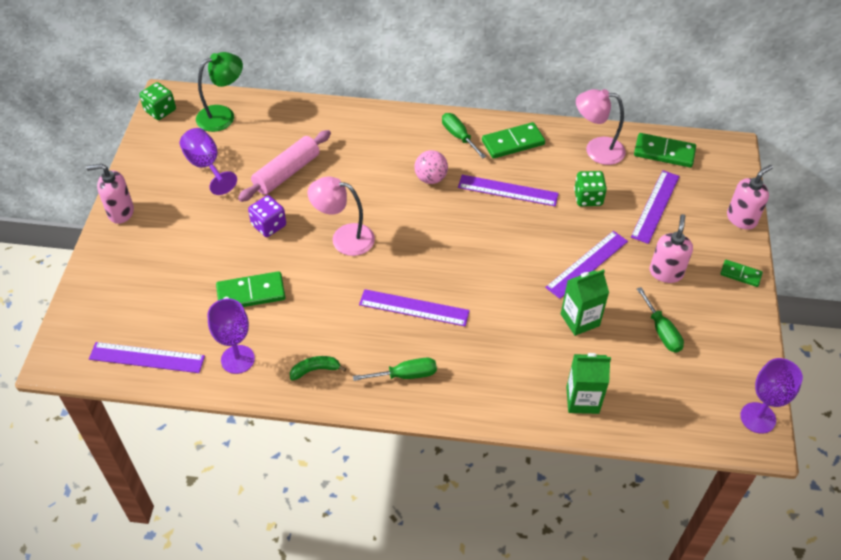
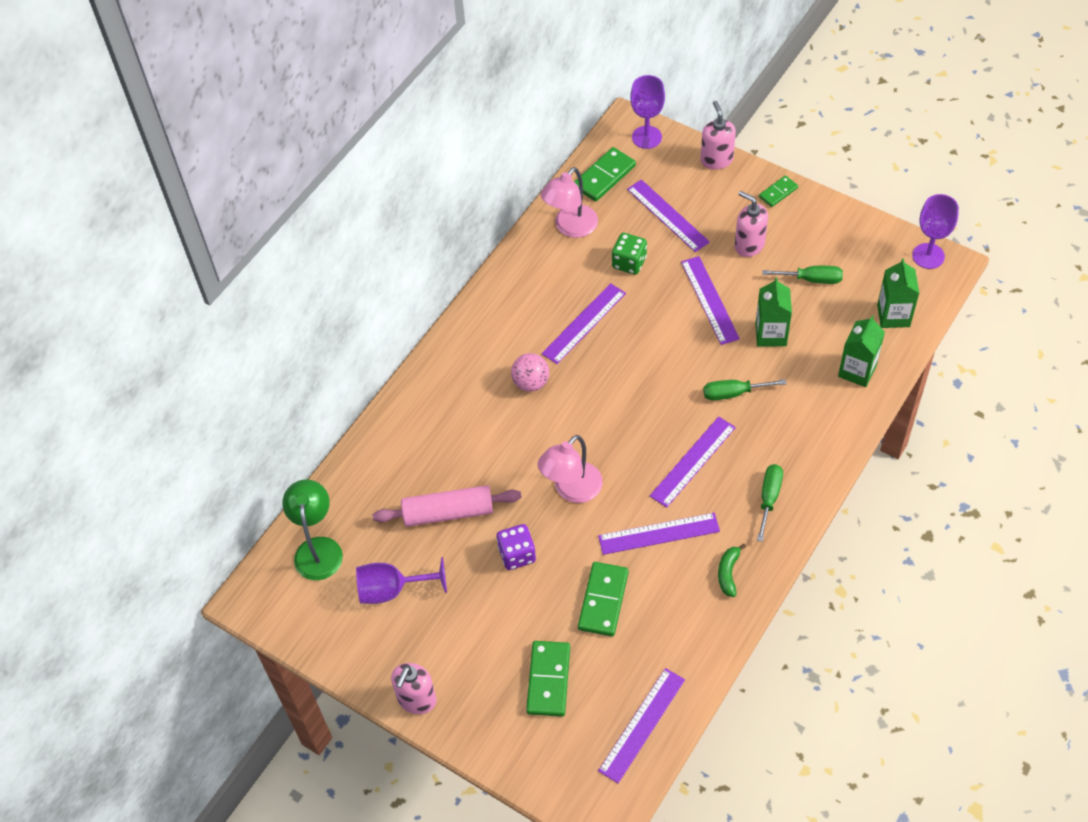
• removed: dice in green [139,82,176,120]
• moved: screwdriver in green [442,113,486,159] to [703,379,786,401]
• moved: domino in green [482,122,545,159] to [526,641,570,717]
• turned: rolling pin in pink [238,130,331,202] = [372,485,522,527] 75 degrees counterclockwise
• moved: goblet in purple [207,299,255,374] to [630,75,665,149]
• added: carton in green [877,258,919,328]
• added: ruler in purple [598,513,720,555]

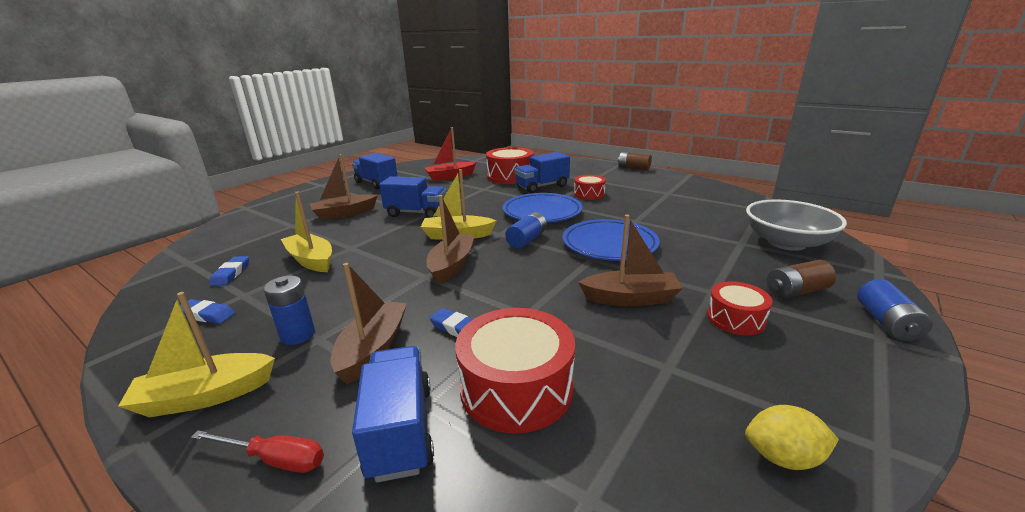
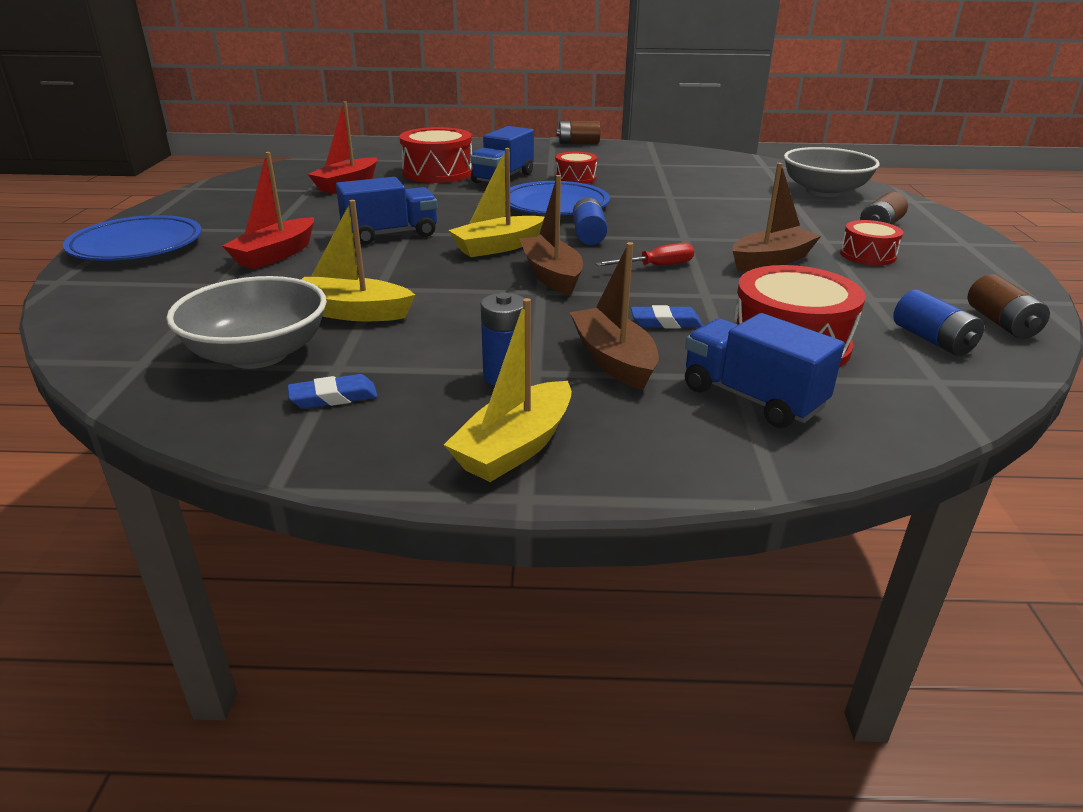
• removed: truck in blue [352,153,398,189]
• recoloured: boat in brown [310,154,378,220] to boat in red [222,152,314,269]
• moved: plate in blue [563,219,660,261] to [63,215,202,261]
• replaced: eraser in blue [210,256,249,286] to bowl in grey [166,276,327,369]
• moved: battery in blue [857,279,933,341] to [893,290,984,356]
• replaced: lemon in yellow [745,405,839,470] to battery in brown [967,274,1050,339]
• moved: screwdriver in red [191,430,324,473] to [595,243,694,266]

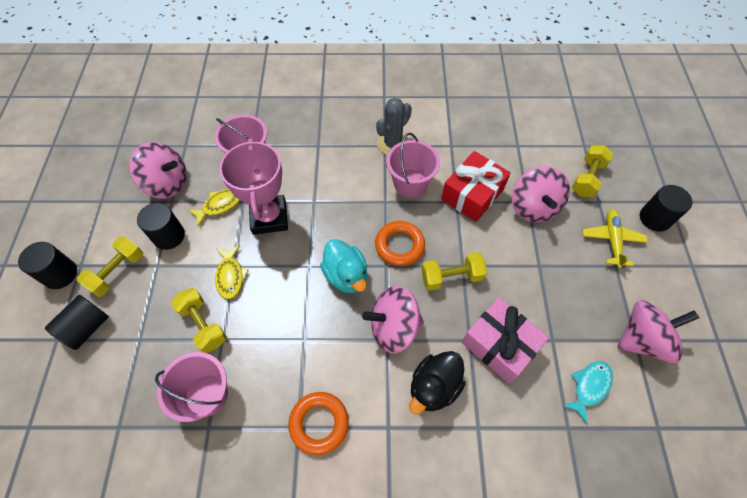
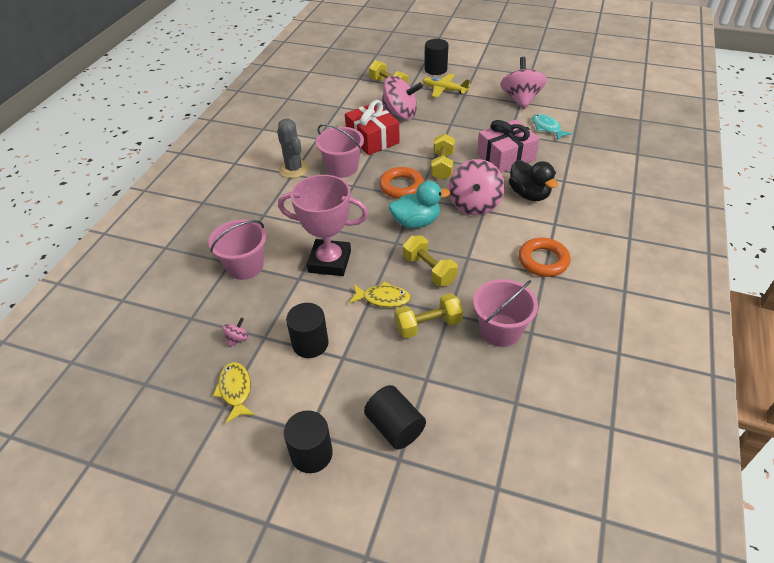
• resized: spinning top in pink [129,142,186,199] = [222,318,249,347] x0.42
• moved: fish in yellow [188,189,240,226] to [213,362,255,423]
• moved: dumbbell in yellow [77,236,143,297] to [403,236,458,286]

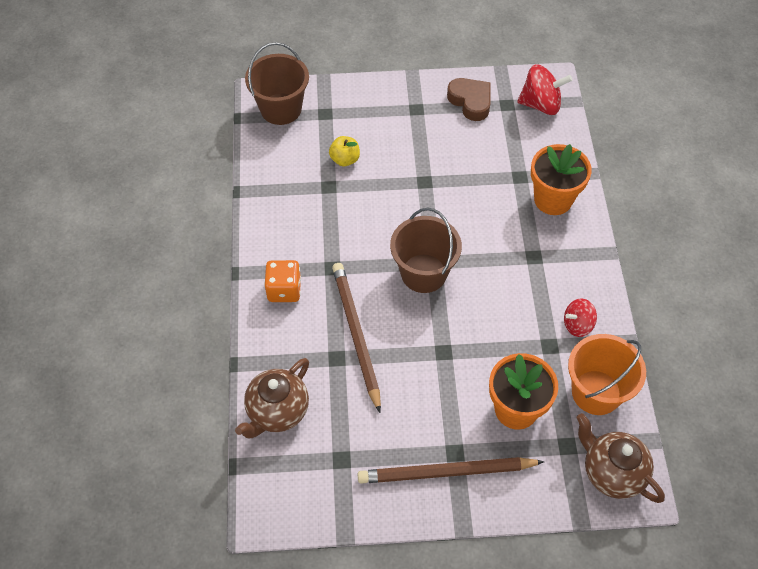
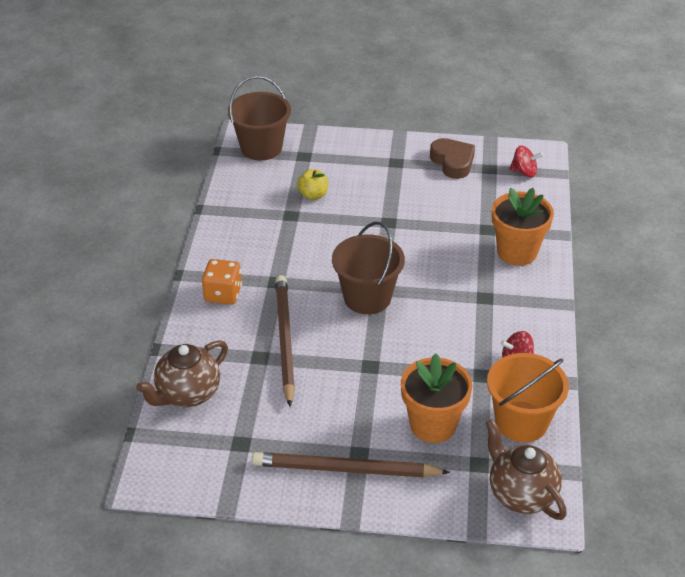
• resized: spinning top in red [517,64,573,115] = [509,145,543,177] x0.62

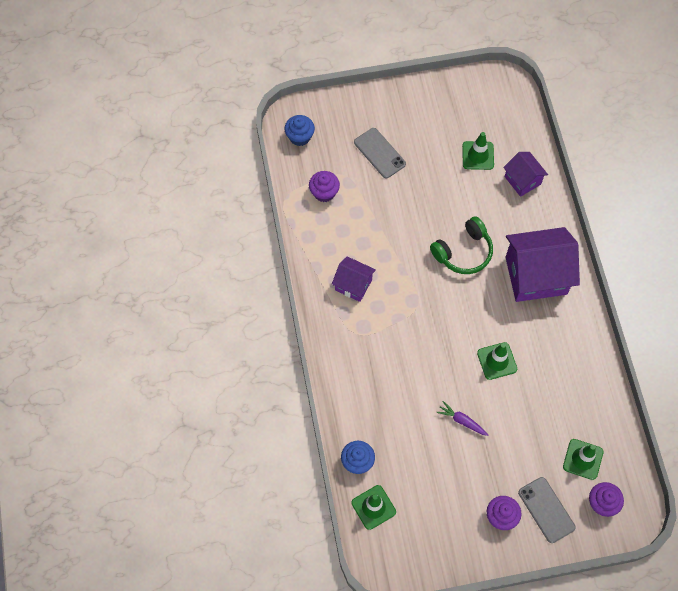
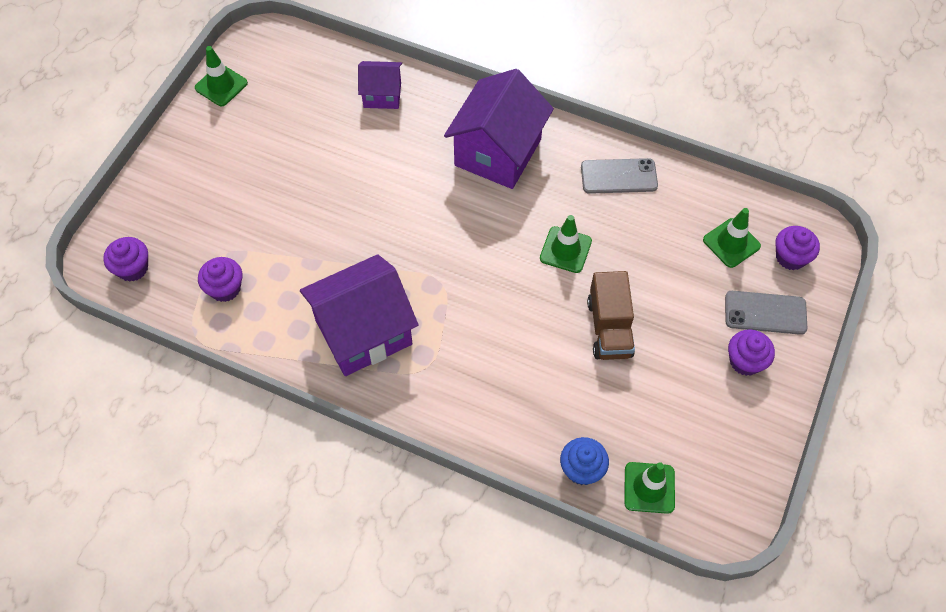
• recoloured: cupcake in blue [284,115,315,146] to cupcake in purple [103,237,148,282]
• moved: phone in grey [354,128,406,178] to [581,158,658,194]
• moved: traffic cone in green [462,132,494,170] to [195,46,248,106]
• removed: headphones in green [430,216,493,274]
• resized: house in purple [332,256,376,302] = [300,254,418,376] x1.86
• replaced: carrot in purple [436,401,488,436] to truck in brown [587,271,635,360]

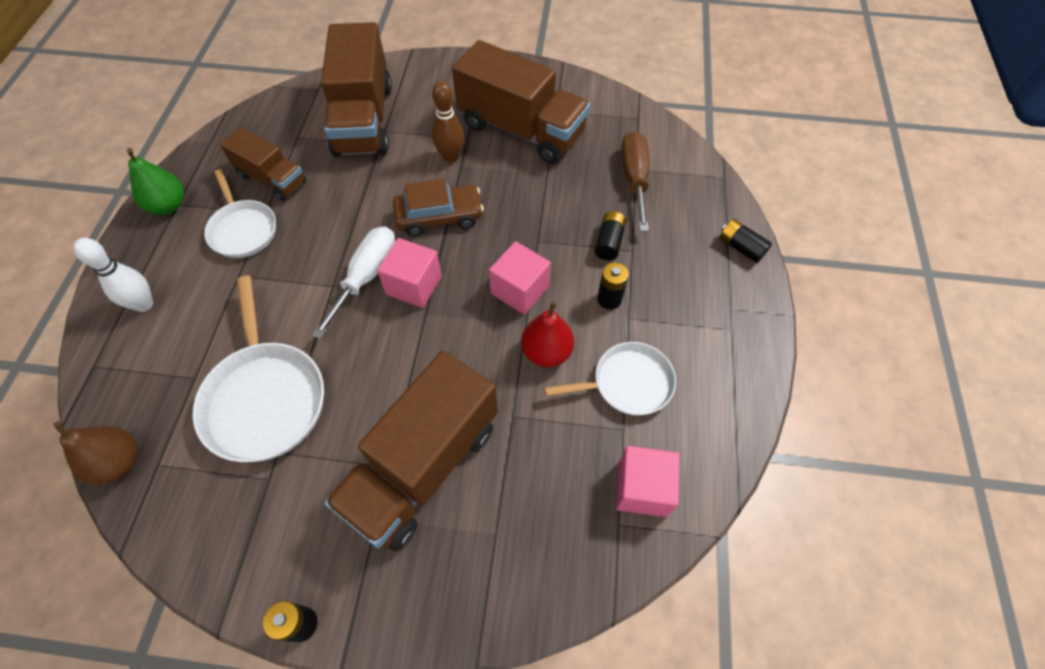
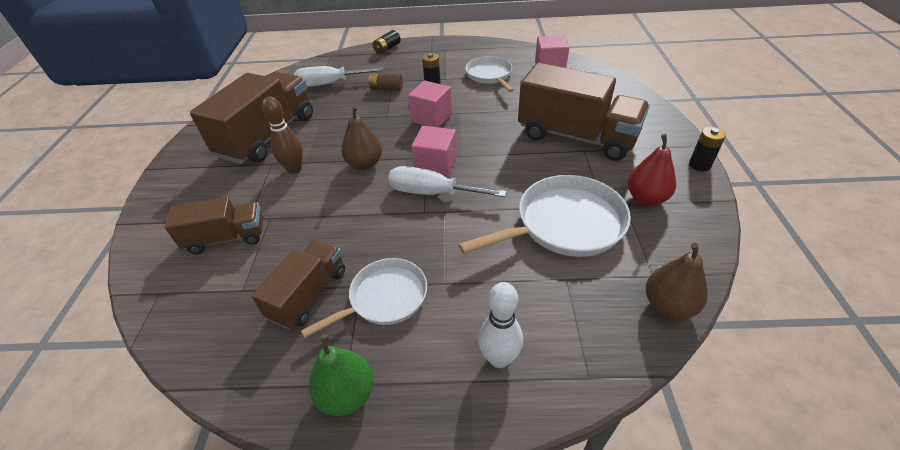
• resized: truck in brown [321,22,392,157] = [165,197,263,254] x0.57
• recoloured: screwdriver in brown [621,131,649,231] to screwdriver in white [294,66,383,87]
• replaced: car in brown [393,178,484,237] to pear in brown [341,106,382,170]
• recoloured: battery in black [595,211,626,260] to battery in brown [368,73,403,91]
• moved: pear in red [521,301,574,367] to [627,134,676,206]

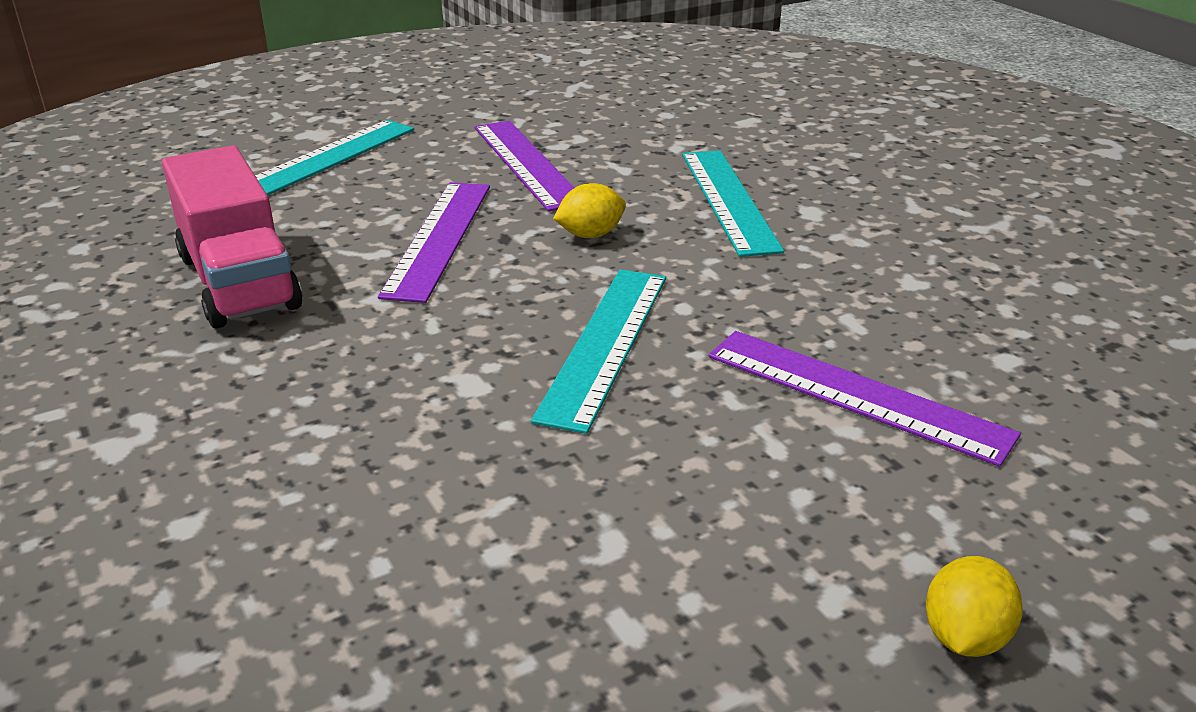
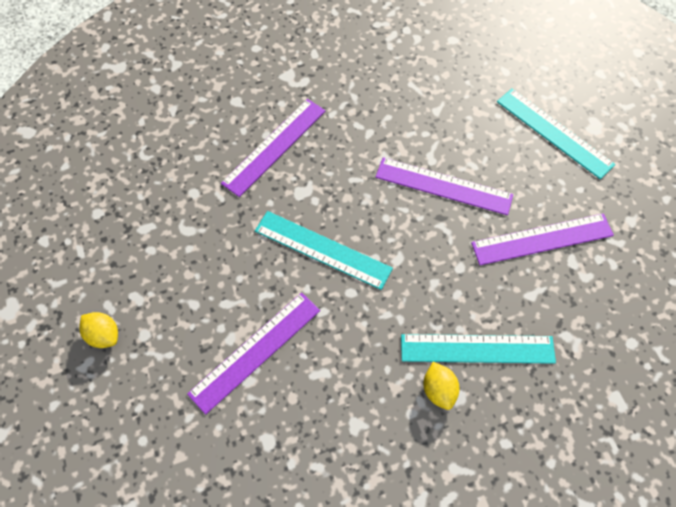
• removed: truck in pink [162,145,303,328]
• moved: lemon in yellow [553,183,626,238] to [423,362,459,410]
• added: ruler in purple [221,99,326,197]

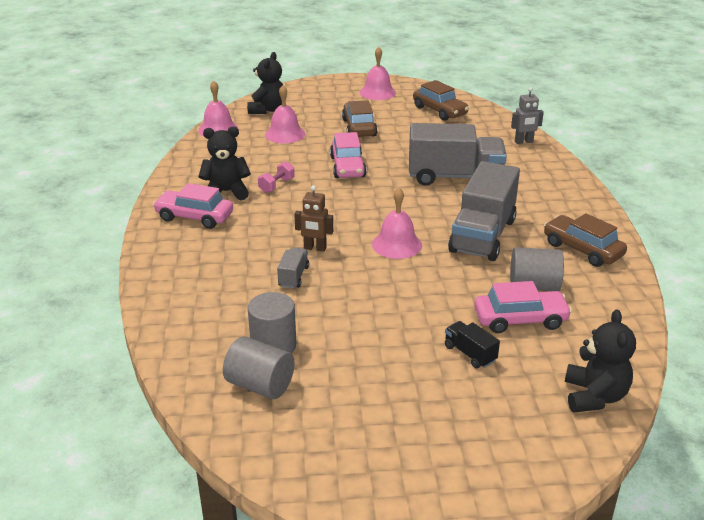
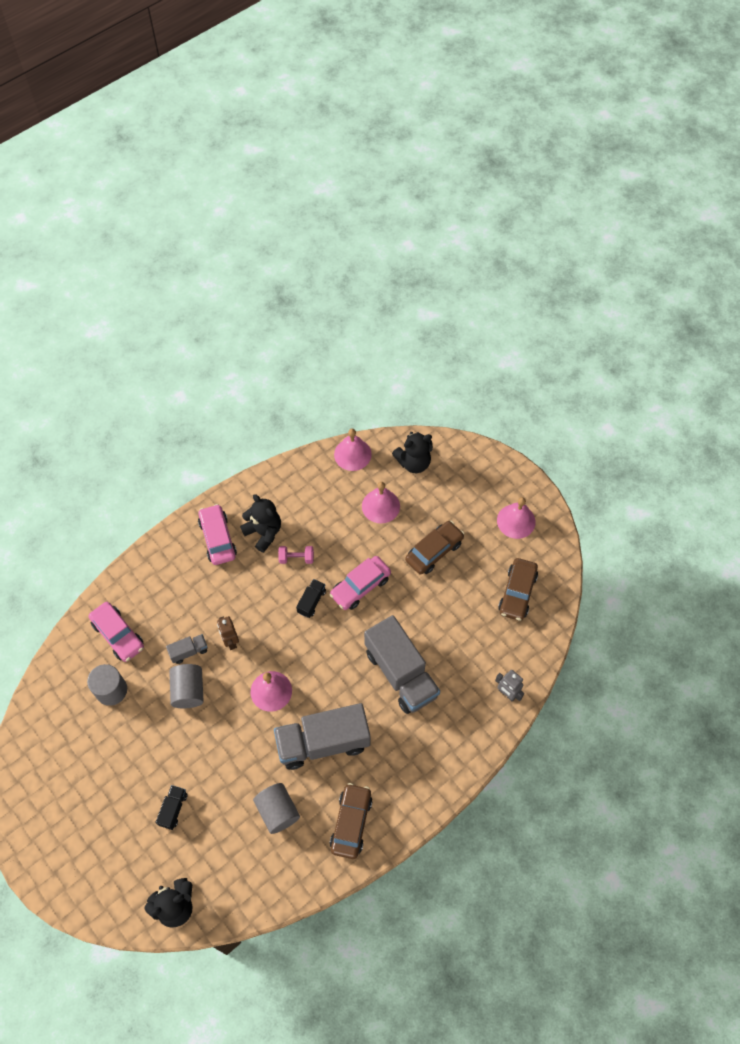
• moved: car in pink [474,281,572,333] to [89,602,144,662]
• moved: cylinder in grey [223,336,294,399] to [169,664,204,708]
• added: truck in black [296,579,326,618]

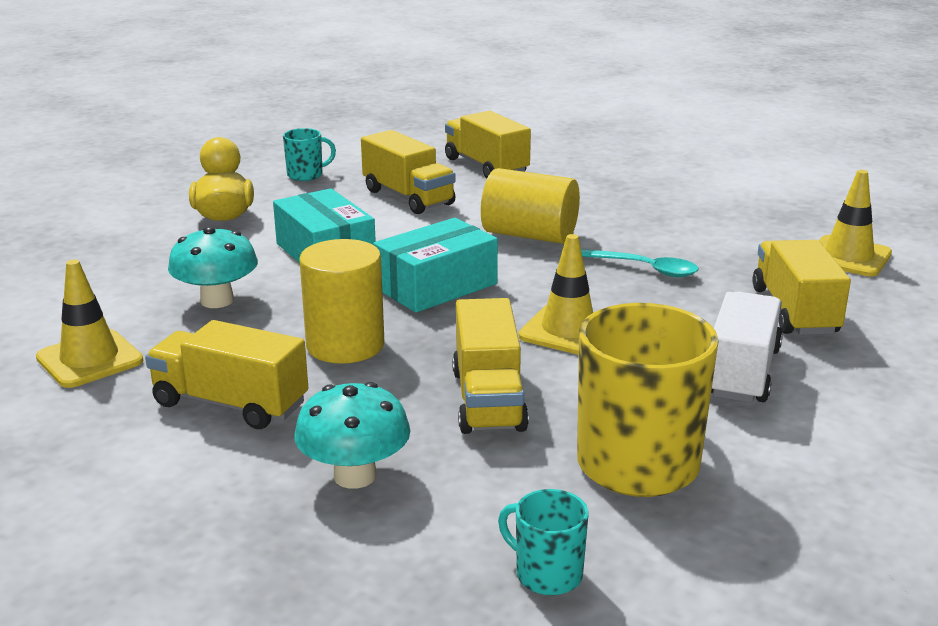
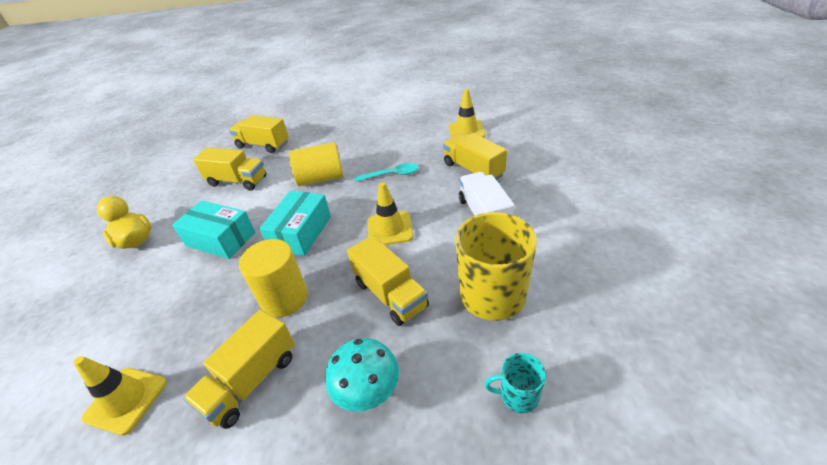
• removed: mug in turquoise [283,128,336,181]
• removed: mushroom in turquoise [168,227,258,308]
• turned: truck in yellow [145,320,308,429] = [183,309,295,429] 45 degrees counterclockwise

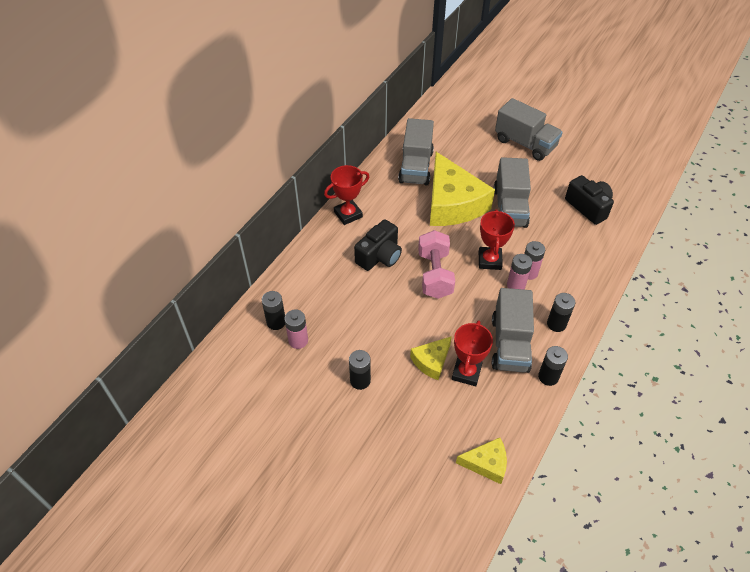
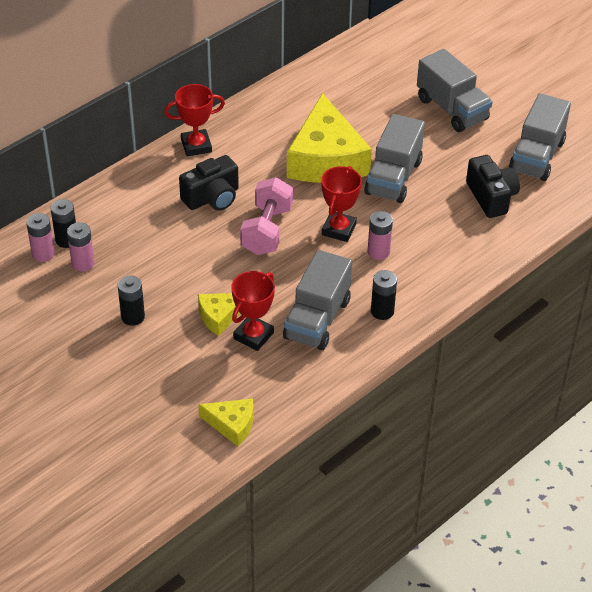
• moved: truck in grey [398,118,434,186] to [509,93,571,181]
• moved: battery in pink [507,254,532,290] to [26,213,55,262]
• removed: battery in black [538,346,568,386]

